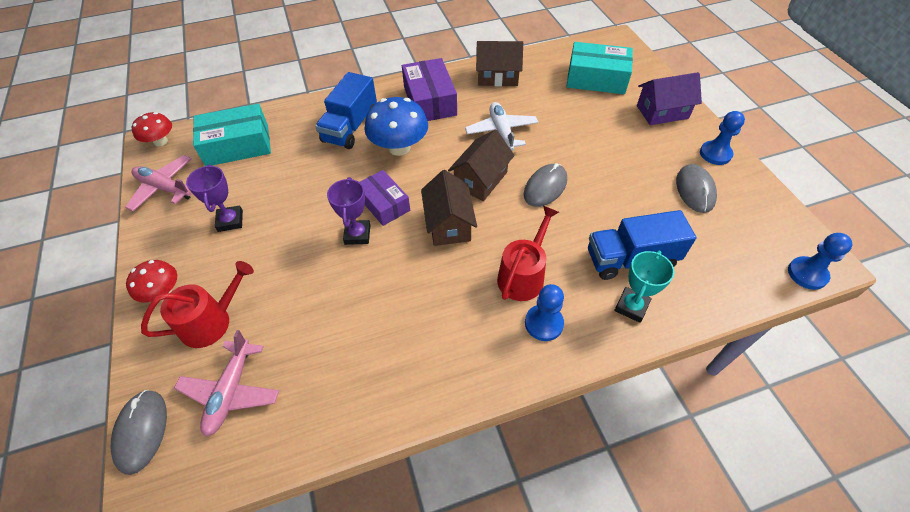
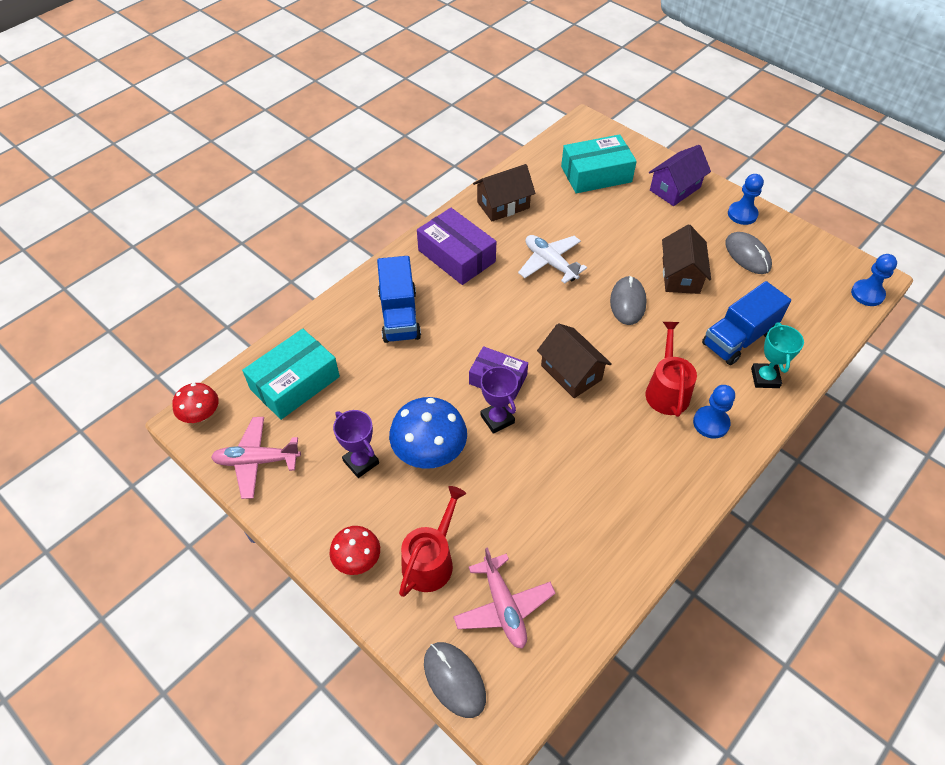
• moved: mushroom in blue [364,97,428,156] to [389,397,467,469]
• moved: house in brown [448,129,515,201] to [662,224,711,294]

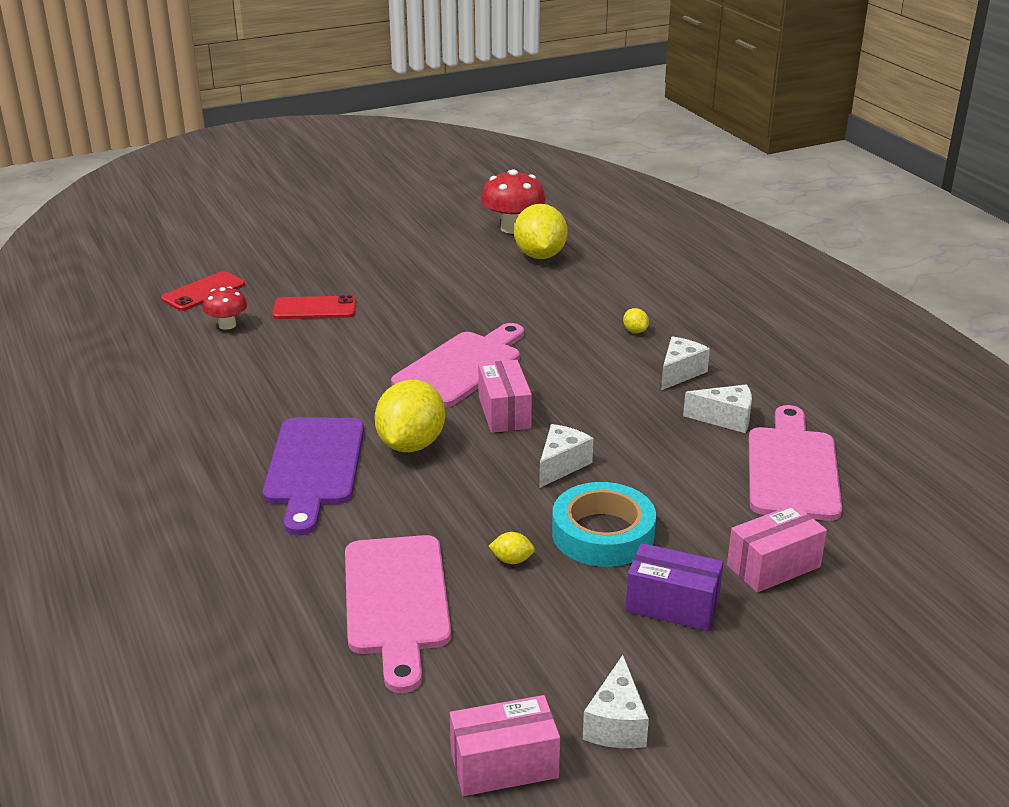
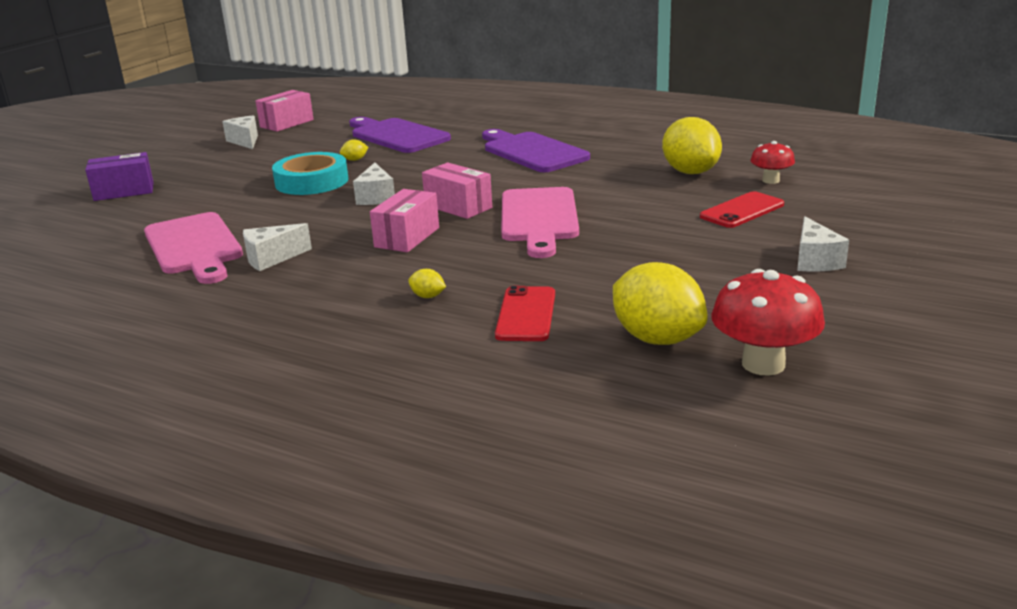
• moved: phone in red [161,271,245,311] to [495,286,555,341]
• moved: cheese in white [661,336,710,390] to [797,216,849,272]
• moved: lemon in yellow [375,380,445,452] to [662,117,722,174]
• moved: box in pink [727,504,827,593] to [370,189,439,252]
• recoloured: cutting board in pink [345,535,451,693] to cutting board in purple [349,117,451,153]
• moved: box in purple [625,543,723,631] to [85,152,154,201]

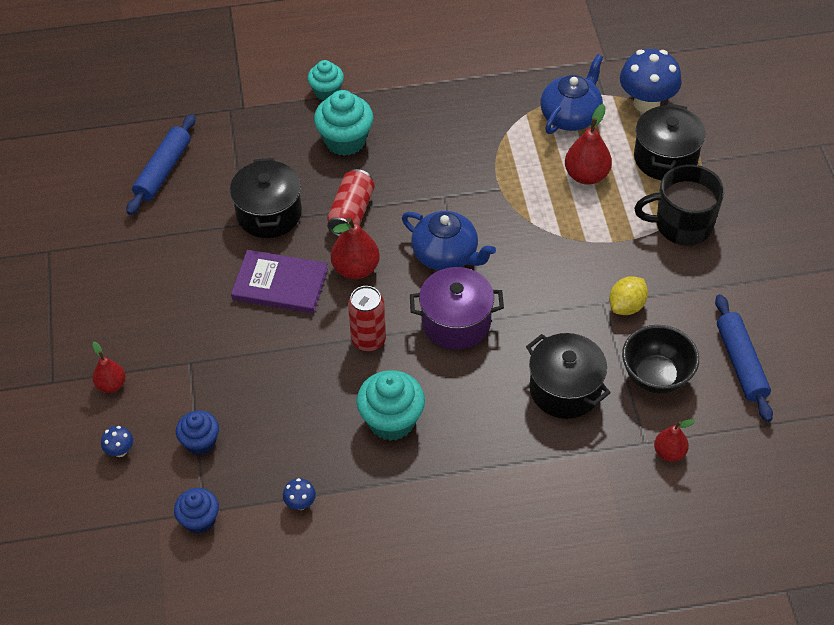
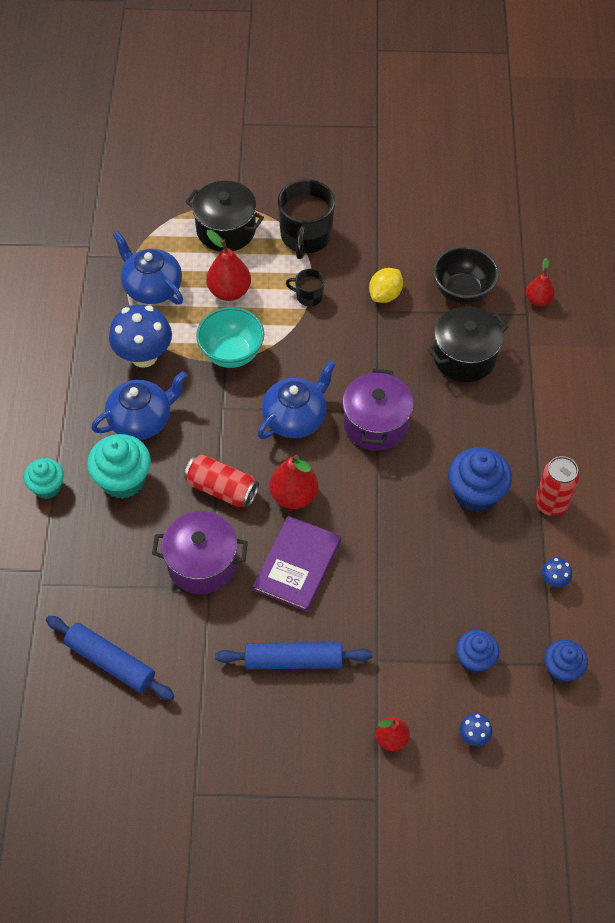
• moved: mushroom in blue [620,49,682,113] to [109,305,172,368]
• recoloured: pot in black [230,158,302,238] to pot in purple [152,511,248,594]
• turned: lemon in yellow [609,276,648,315] = [369,268,403,303] 75 degrees clockwise
• moved: can in red [348,286,386,352] to [535,456,579,516]
• moved: rolling pin in blue [715,294,773,422] to [215,642,372,669]
• recoloured: cupcake in turquoise [356,370,425,441] to cupcake in blue [448,447,512,513]
• added: mug in black [286,269,324,307]
• added: bowl in turquoise [196,307,264,368]
• added: teapot in blue [91,371,187,440]

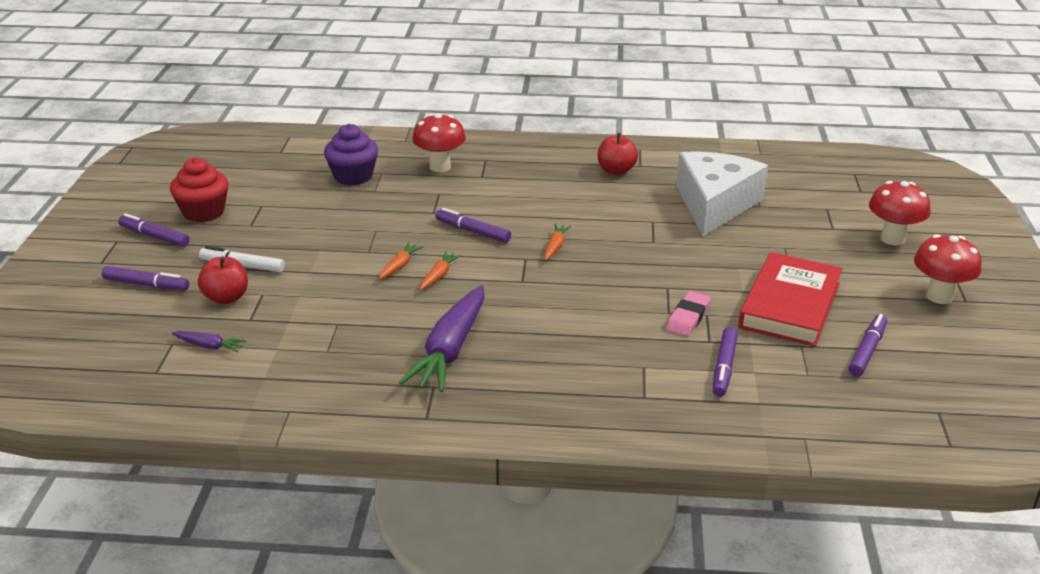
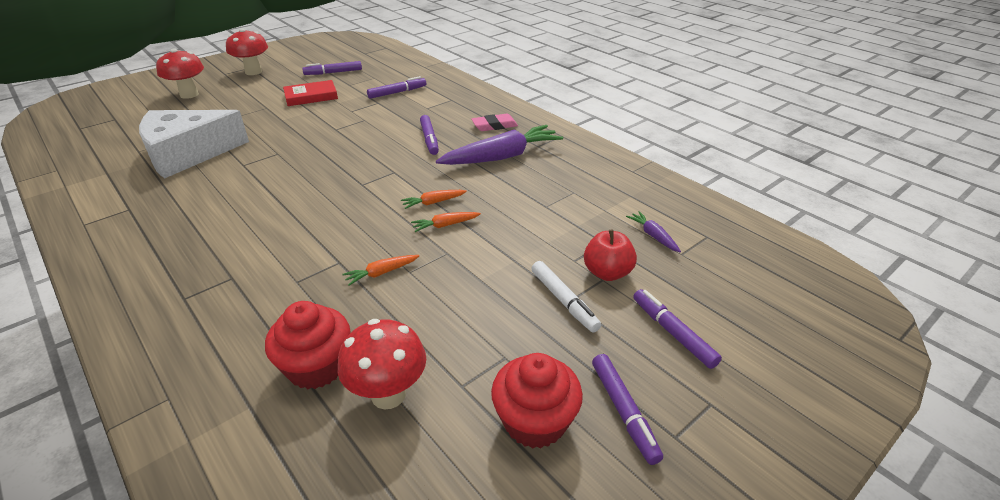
• moved: mushroom in red [412,113,466,172] to [337,319,426,409]
• recoloured: cupcake in purple [324,124,378,185] to cupcake in red [265,301,351,389]
• removed: apple in red [598,133,638,175]
• moved: marker in purple [435,208,511,243] to [420,115,439,155]
• moved: carrot in orange [544,224,571,260] to [342,255,419,286]
• resized: book in red [738,252,843,347] = [283,80,338,106] x0.62
• moved: eraser in pink [666,291,711,337] to [471,114,518,131]

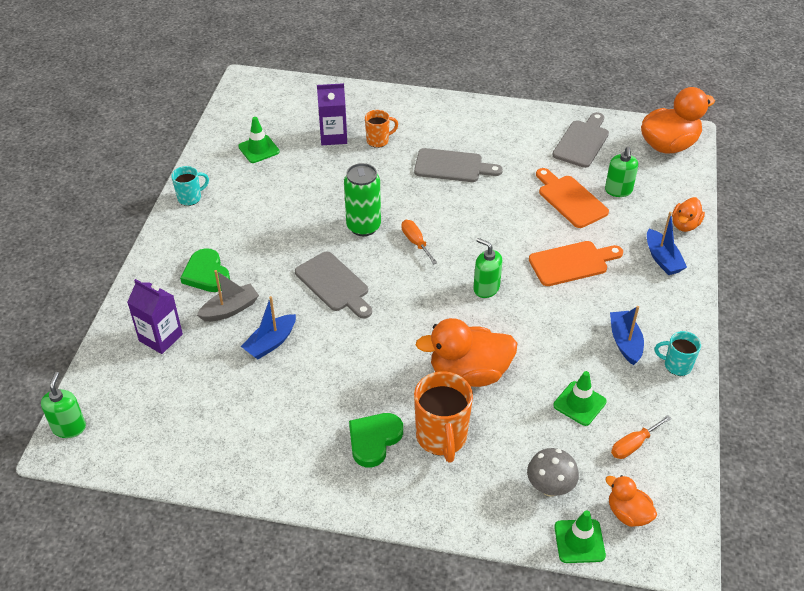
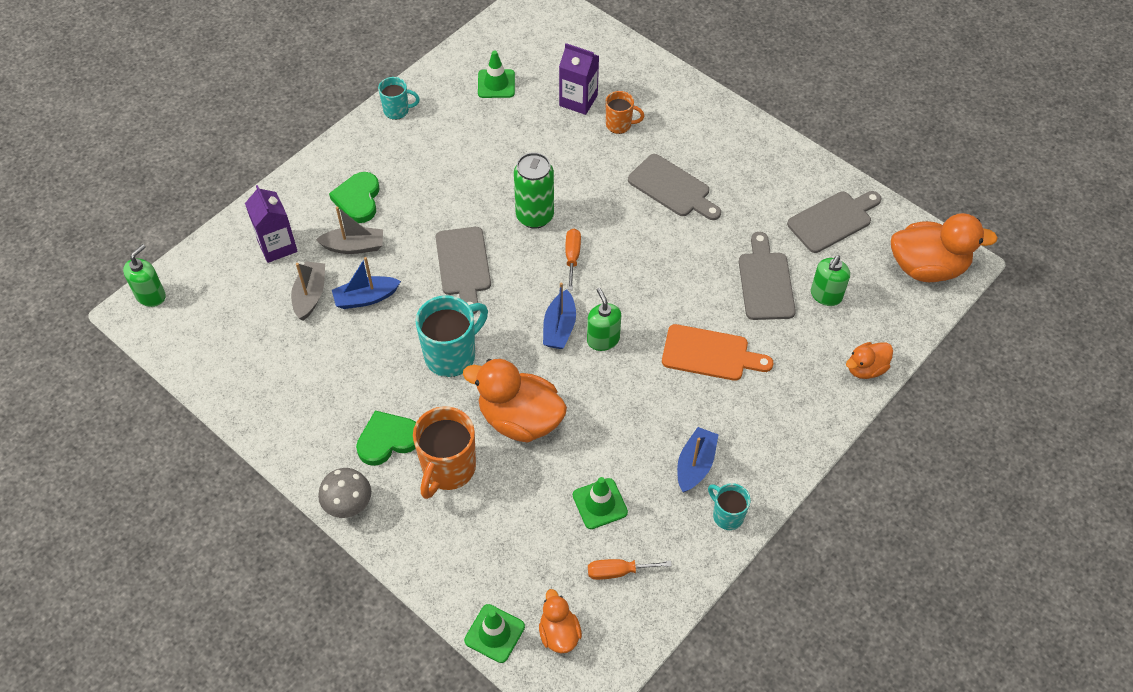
• recoloured: cutting board in orange [536,168,609,228] to cutting board in grey [739,232,796,320]
• moved: boat in blue [647,212,687,275] to [543,282,576,349]
• moved: mushroom in grey [527,448,579,497] to [318,468,371,518]
• added: boat in grey [291,261,325,321]
• added: mug in turquoise [415,295,488,377]

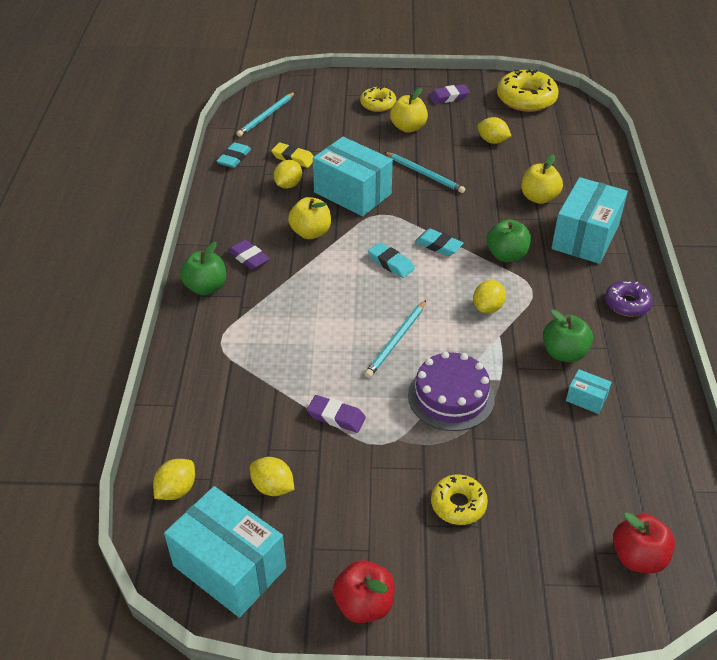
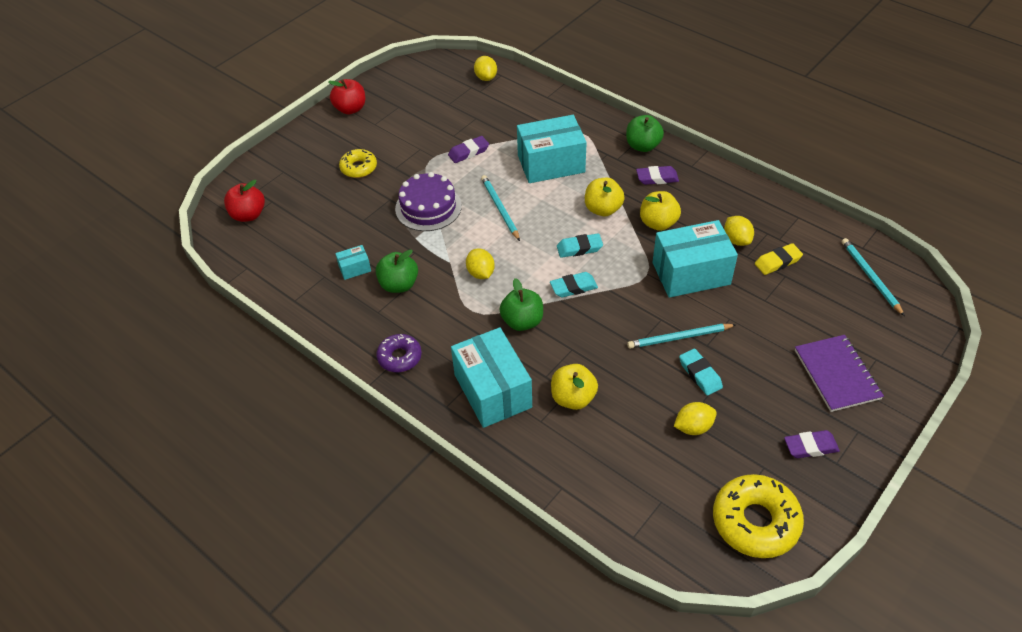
• turned: eraser in purple [429,84,470,104] = [784,430,840,458] 60 degrees clockwise
• replaced: donut in yellow [360,87,396,112] to notebook in purple [795,335,884,412]
• moved: apple in yellow [390,88,428,133] to [585,178,624,216]
• moved: eraser in turquoise [217,142,251,168] to [679,348,723,396]
• removed: lemon in yellow [250,457,294,496]
• moved: box in turquoise [164,486,286,618] to [517,115,587,183]

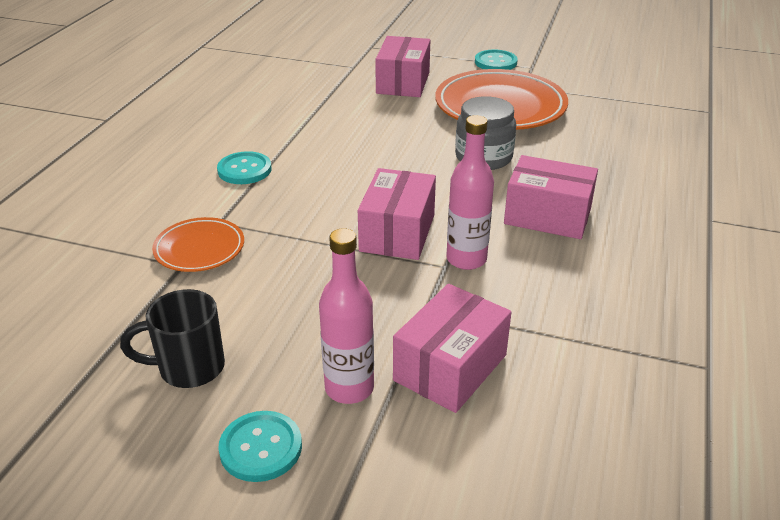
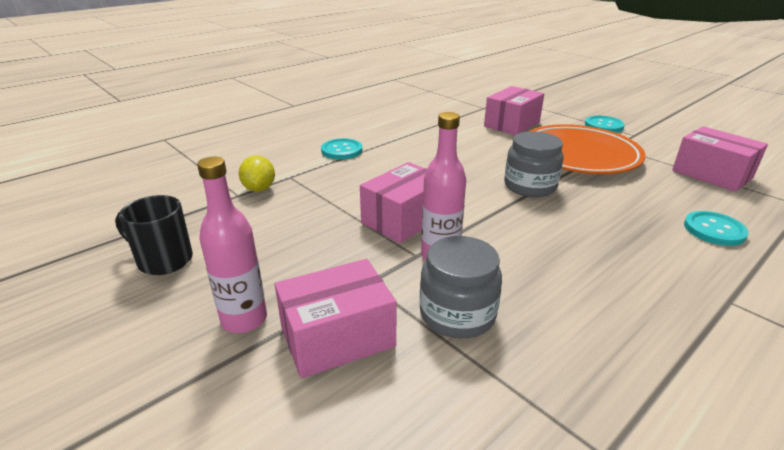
• moved: box in pink [504,155,598,239] to [672,126,768,192]
• replaced: plate in orange [152,217,244,272] to lemon in yellow [239,155,275,192]
• moved: button in turquoise [218,411,302,482] to [684,211,749,246]
• added: jar in grey [420,236,502,338]

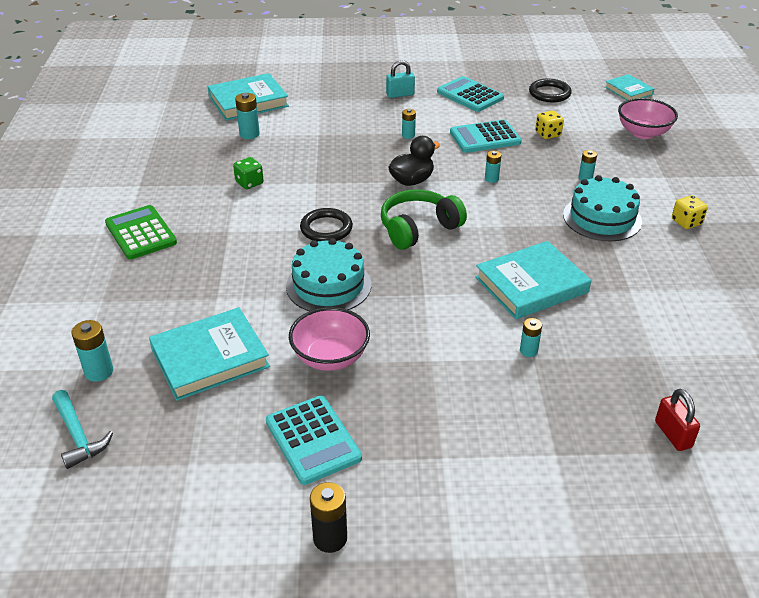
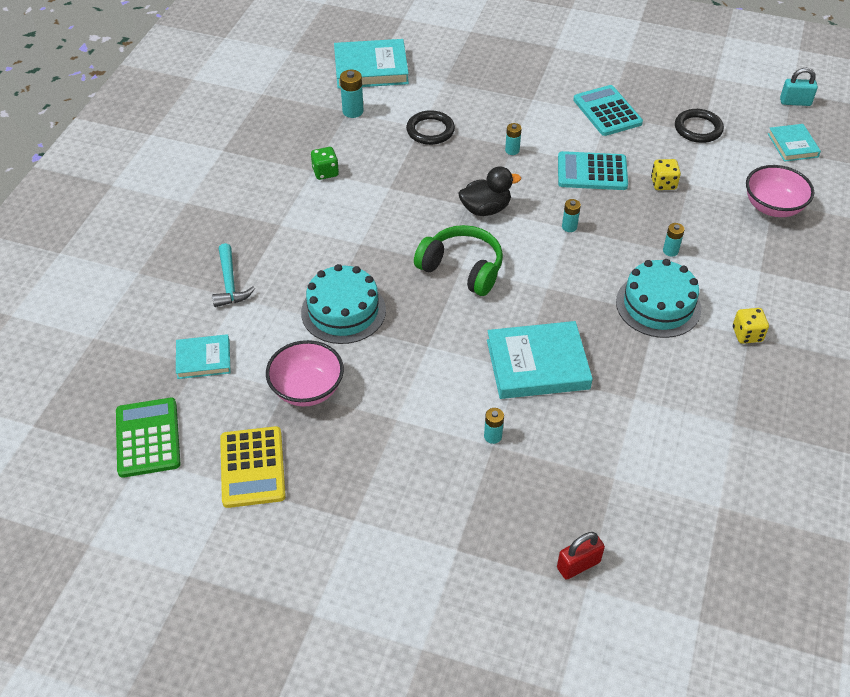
• moved: padlock in turquoise [386,60,415,98] to [780,68,818,106]
• turned: headphones in green [381,189,467,250] = [414,225,503,296] 45 degrees clockwise
• moved: calculator in green [105,205,177,259] to [116,398,180,478]
• moved: ring in black [300,208,353,242] to [406,110,455,145]
• resized: book in turquoise [149,307,270,401] = [176,334,231,379] x0.58
• removed: battery in turquoise [71,320,113,382]
• turned: padlock in red [655,389,700,451] = [557,532,605,580] 60 degrees clockwise
• moved: hammer in turquoise [52,390,113,469] to [212,243,255,307]
• recoloured: calculator in turquoise [266,396,362,485] to calculator in yellow [220,426,286,508]
• removed: battery in black [310,482,347,553]

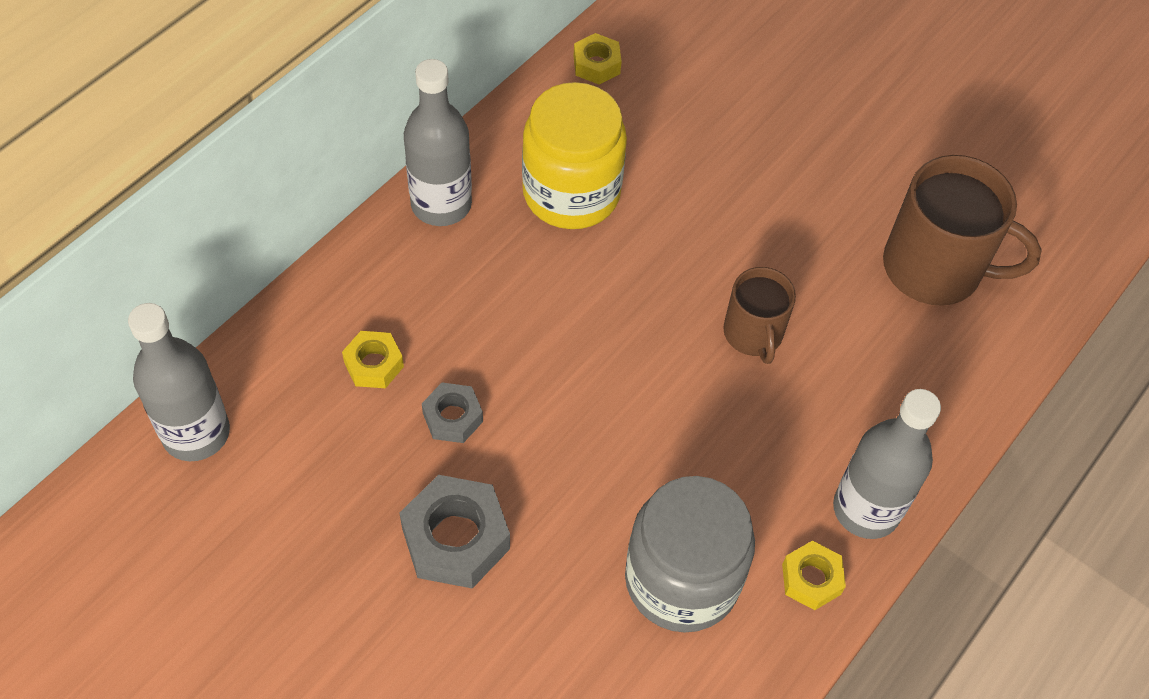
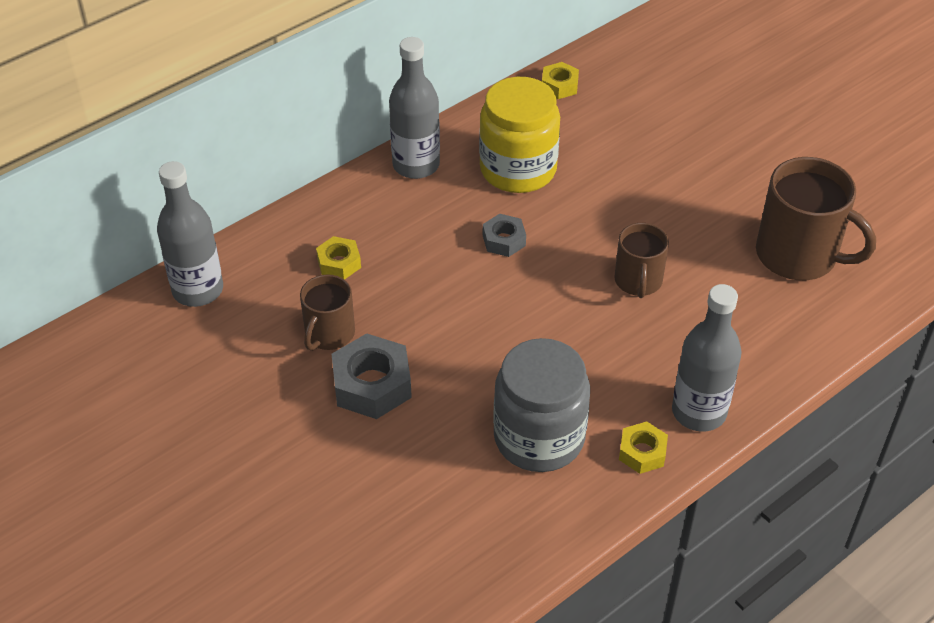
• moved: nut in grey [422,383,483,443] to [483,214,526,257]
• added: mug in brown [300,274,355,351]

